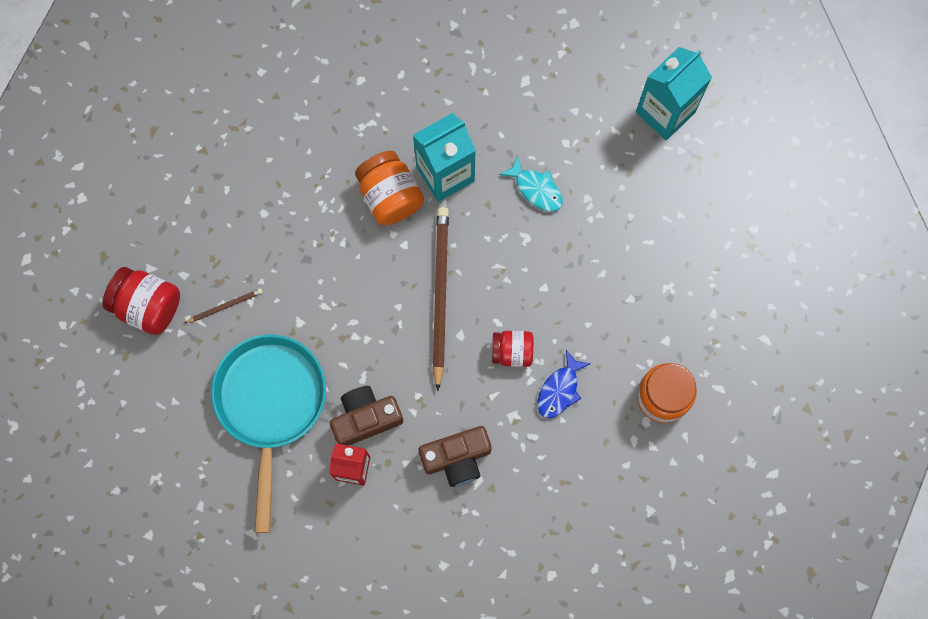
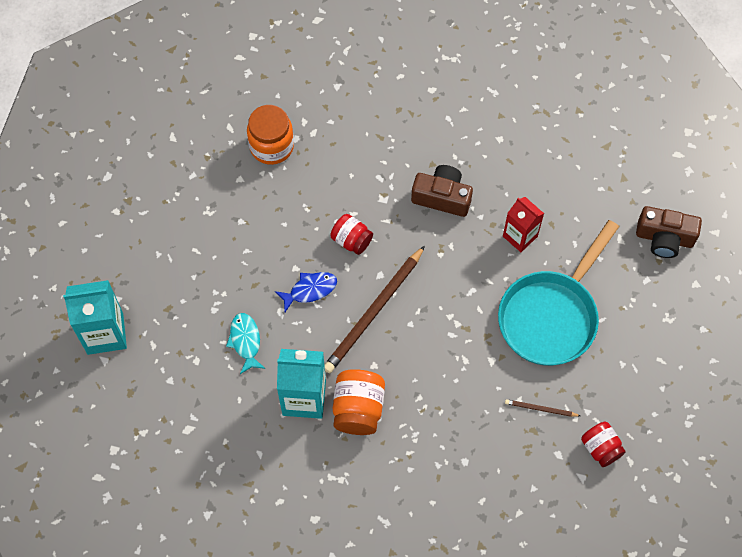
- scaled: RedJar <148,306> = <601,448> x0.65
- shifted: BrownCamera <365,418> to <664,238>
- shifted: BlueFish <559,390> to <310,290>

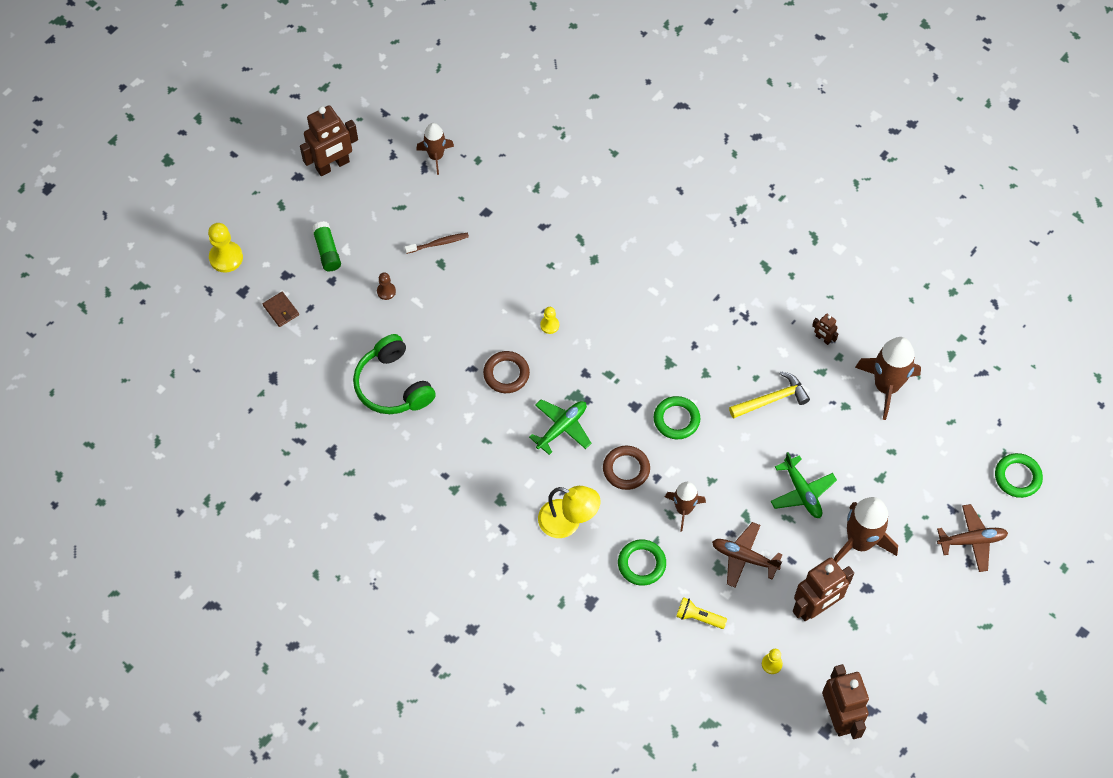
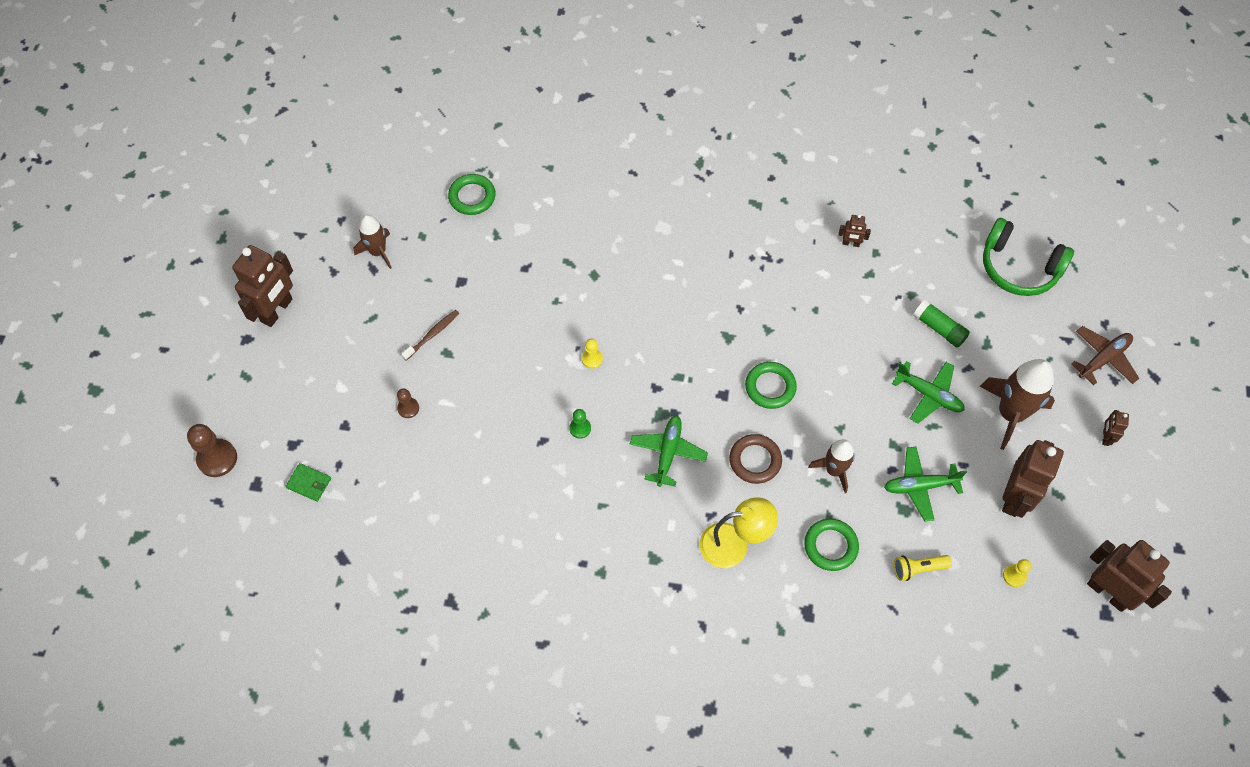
- repainted: YellowPawn <226,258> to BrownPawn <217,459>
- repainted: BrownWallet <281,310> to GreenWallet <309,483>
- shifted: GreenGlueStick <327,251> to <939,328>
- shifted: GreenHeadphones <393,385> to <1019,267>
- swapped: BrownRing <506,374> to GreenPawn <580,428>
- repainted: BrownPlane <744,557> to GreenPlane <920,486>
- gone: YellowHammer <772,399>
- gone: BrownRocket <886,386>
- shifted: GreenRing <1017,477> to <472,197>
- new: BrownRobot <1105,437>

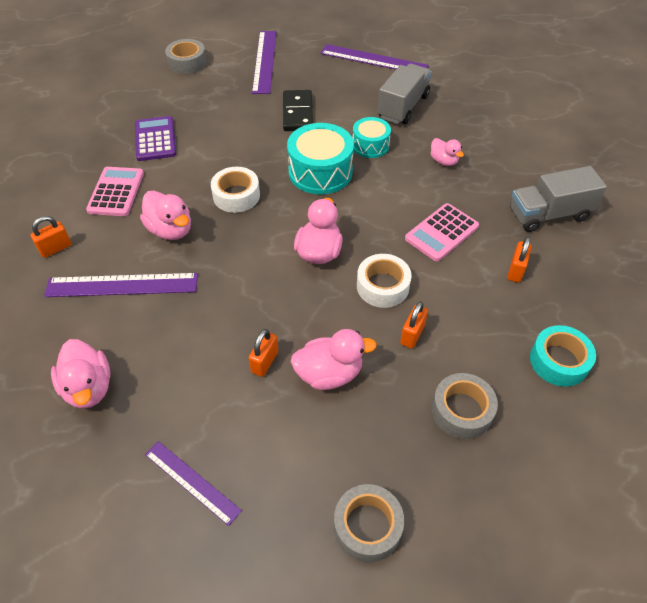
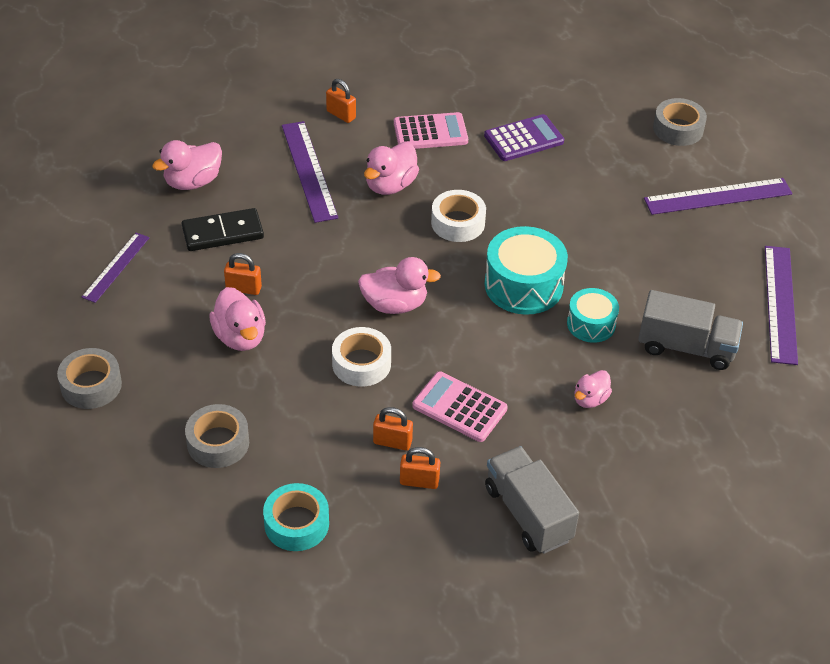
- shifted: BlackDomino <298,113> to <223,233>
- shifted: OrangePadlock <412,335> to <392,442>

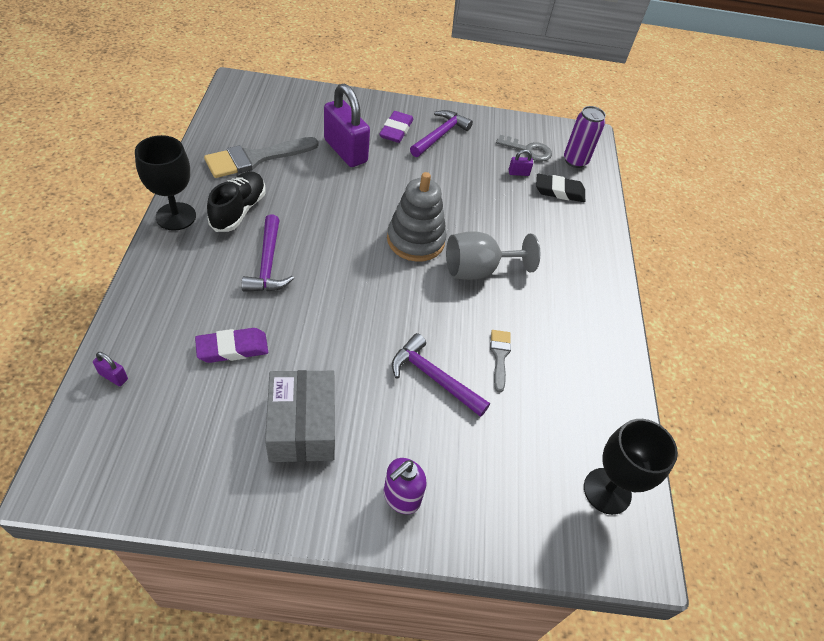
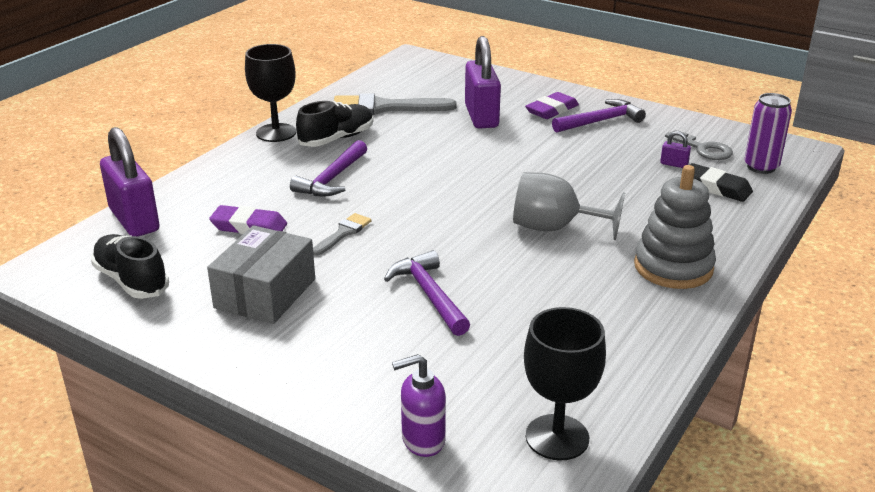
- scaled: PurplePadlock <113,376> = <134,220> x2.48
- shifted: PurpleSoapDispenser <401,497> to <422,440>
- shifted: GreyStackingToy <415,240> to <673,267>
- shifted: GreyBrush <499,356> to <343,233>
- new: BlackShoe <131,280>

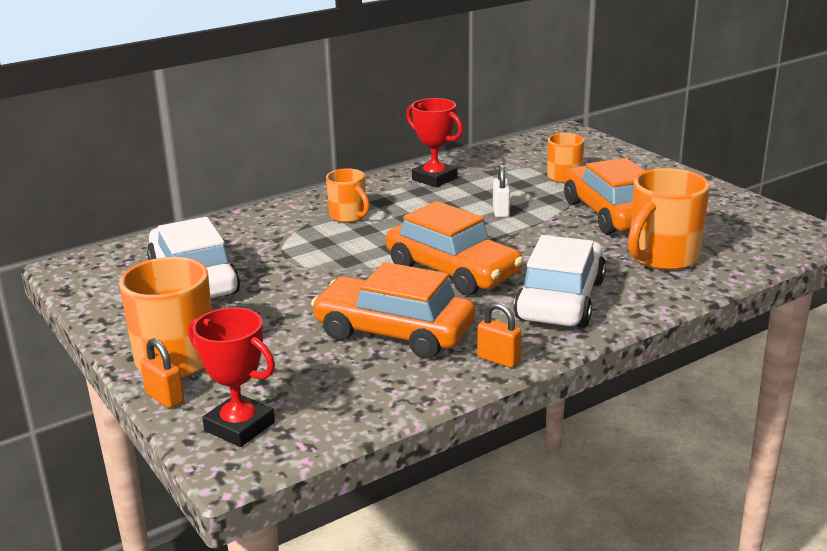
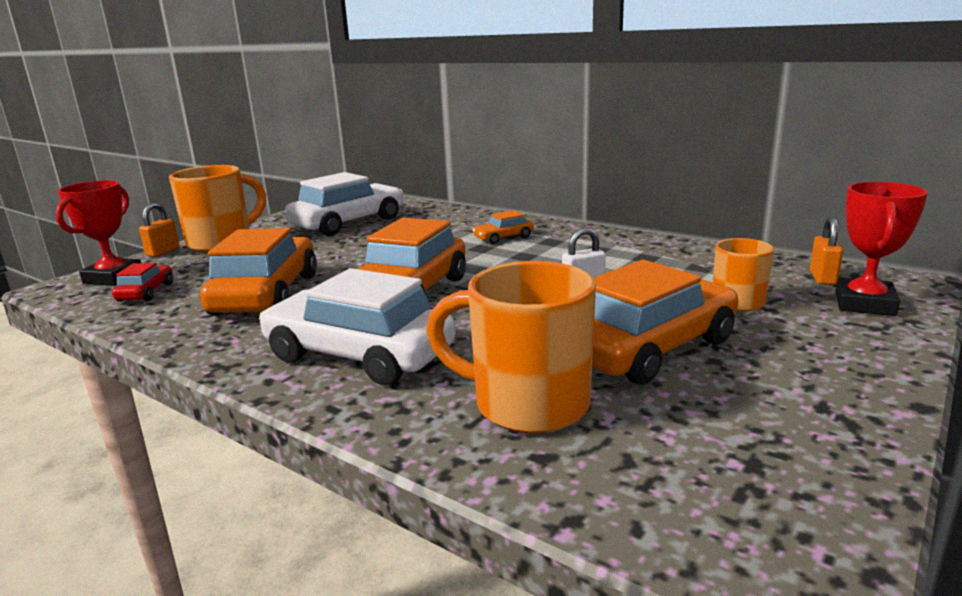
- swapped: OrangeMug <348,216> to OrangeCar <503,238>
- shifted: RedTrophy <434,179> to <864,304>
- shifted: OrangePadlock <498,359> to <822,278>
- rotated: WhiteCar <560,300> = <359,354> 150 degrees counterclockwise
- new: RedCar <146,292>

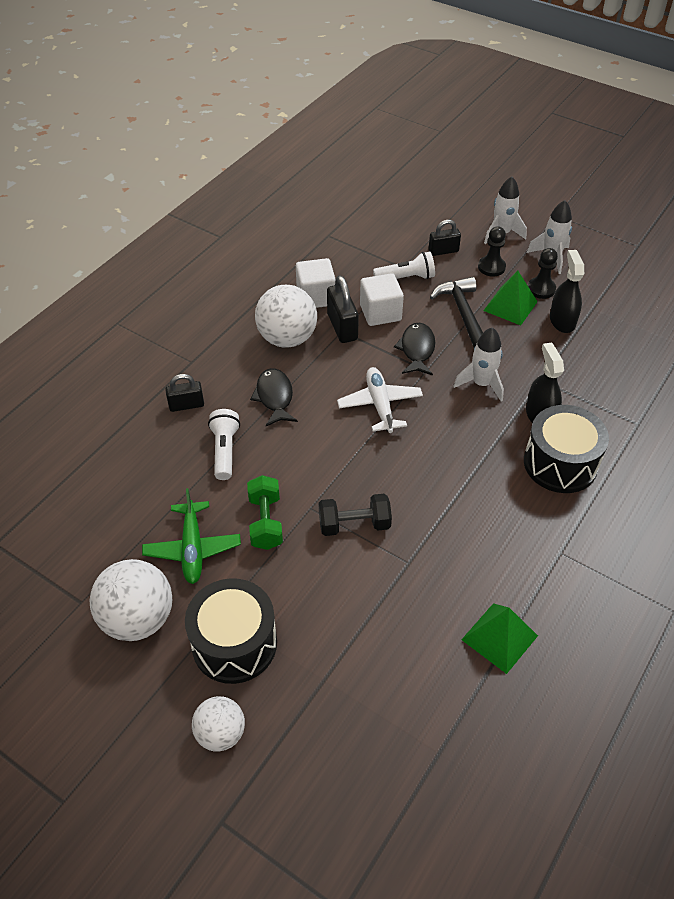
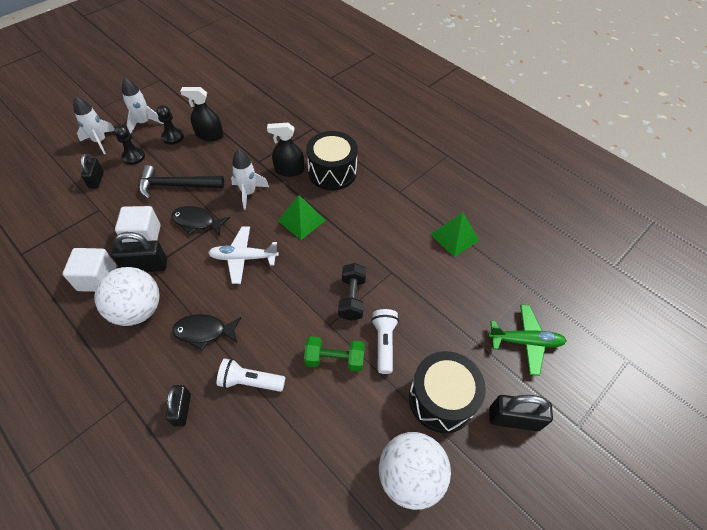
- shifted: GreenPlane <193,548> to <525,341>
- swapped: WhiteBall <221,733> to BlackPadlock <513,419>
- shifted: WhiteFlashlight <406,278> to <384,343>
- shifted: GreenPyramid <510,306> to <301,220>

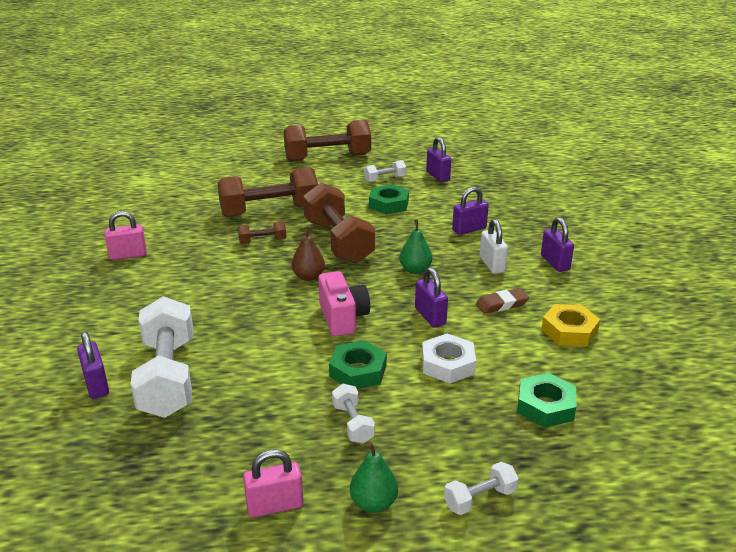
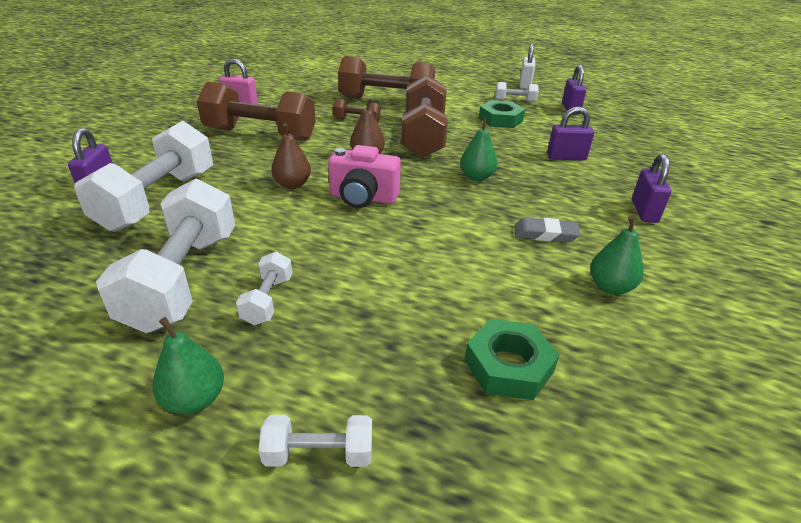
- gone: PinkPadlock <275,506>
- shifted: BrownDumbbell <327,158> to <260,134>
- rotated: PinkCamera <343,318> = <363,198> 90 degrees clockwise
- gone: GreenNut <358,371>
- gone: PurplePadlock <430,316>
- gone: WhiteNut <447,364>
- repainted: BrownEraser <502,304> to GreyEraser <545,234>
- shifted: WhitePadlock <492,265> to <525,84>
- swapped: YellowNut <569,331> to GreenPear <610,287>
- new: WhiteDumbbell <184,279>
- new: BrownPear <292,185>

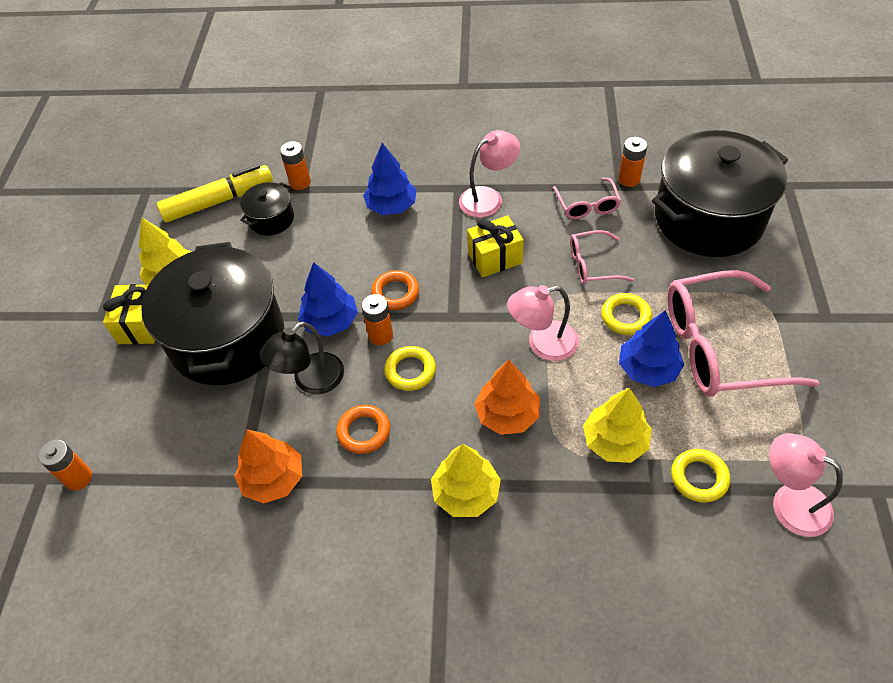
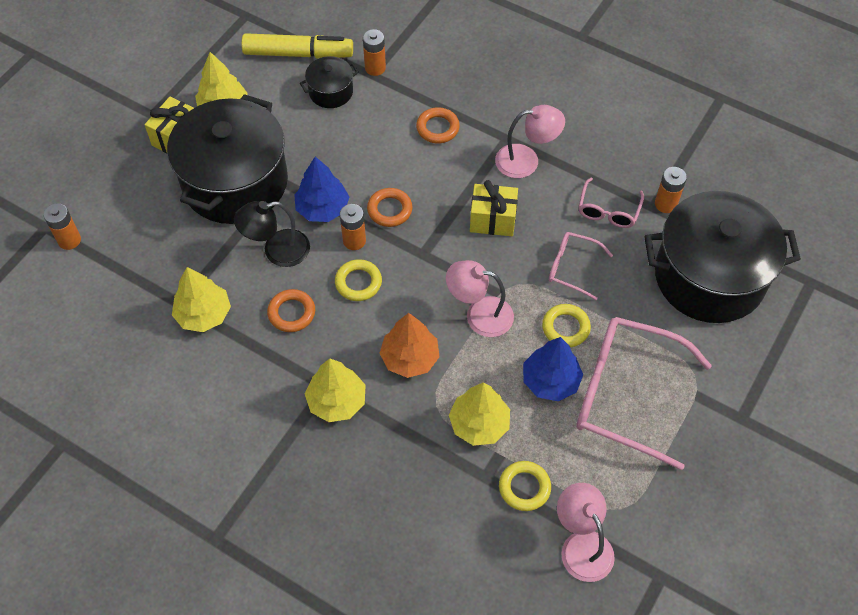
- repainted: OrangeTree <273,479> to YellowTree <204,314>
- swapped: BlueTree <391,206> to OrangeRing <437,128>

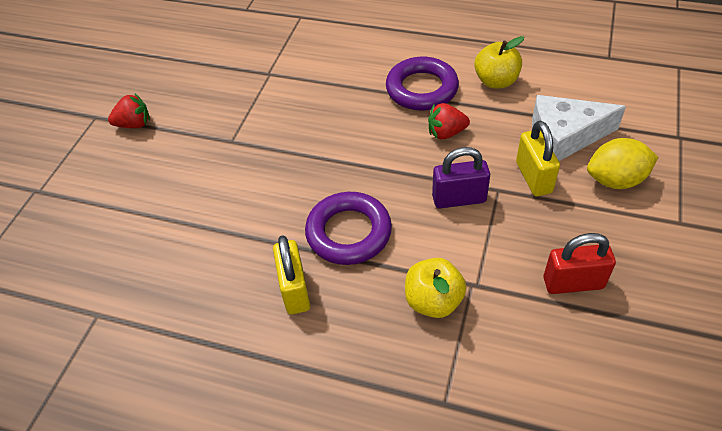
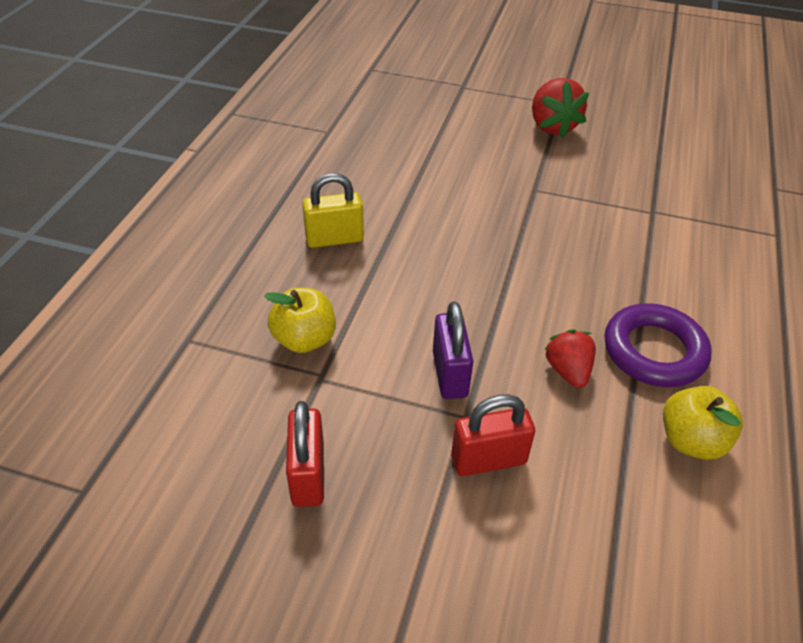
- scaled: RedStrawberry <134,124> = <552,126> x1.56
- gone: PurpleRing <349,232>
- repainted: YellowPadlock <533,177> to RedPadlock <488,459>
- gone: WhiteCheese <564,137>
- gone: YellowLemon <615,180>

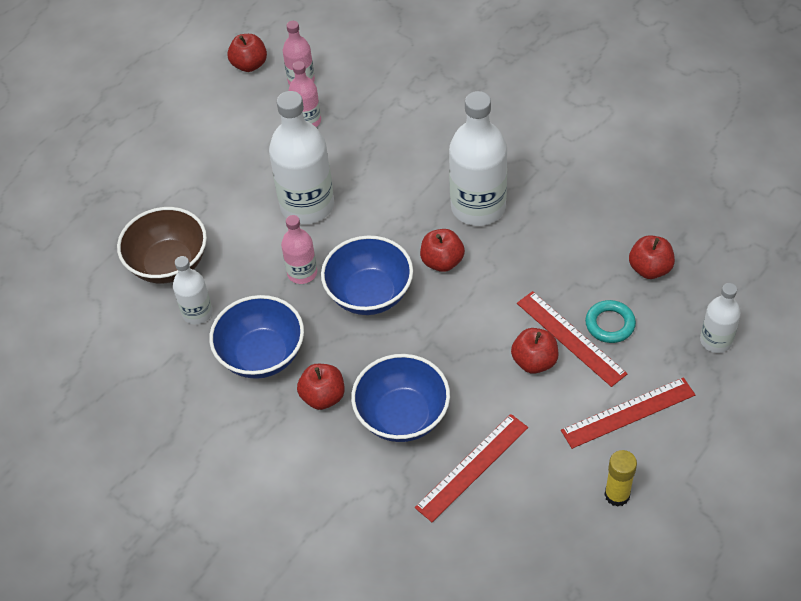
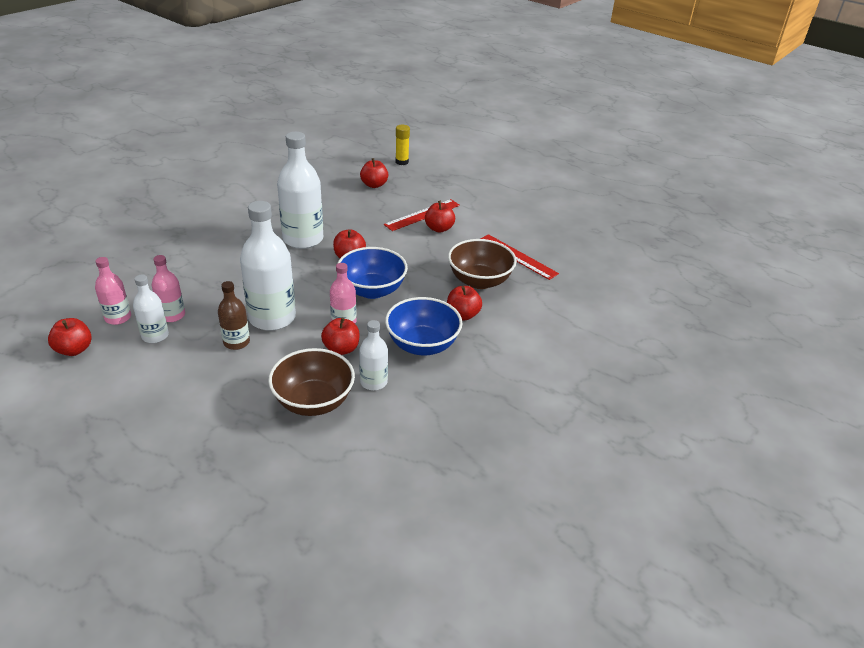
- repainted: BlueBowl <402,416> to BrownBowl <479,281>
- gone: RedRuler <628,412>
- gone: TurquoiseRing <610,324>
- shifted: YellowGlueStick <617,495> to <402,162>
- shifted: WhiteBottle <716,340> to <155,336>
- new: BrownBottle <236,342>
- new: RedApple <341,349>

